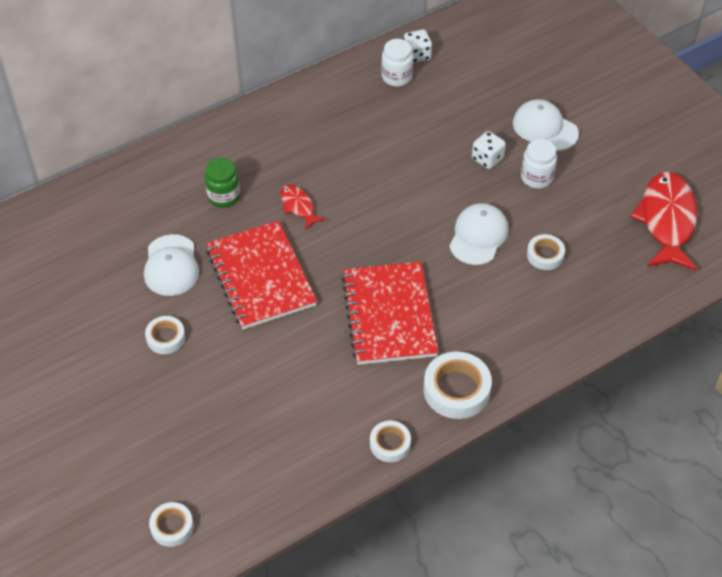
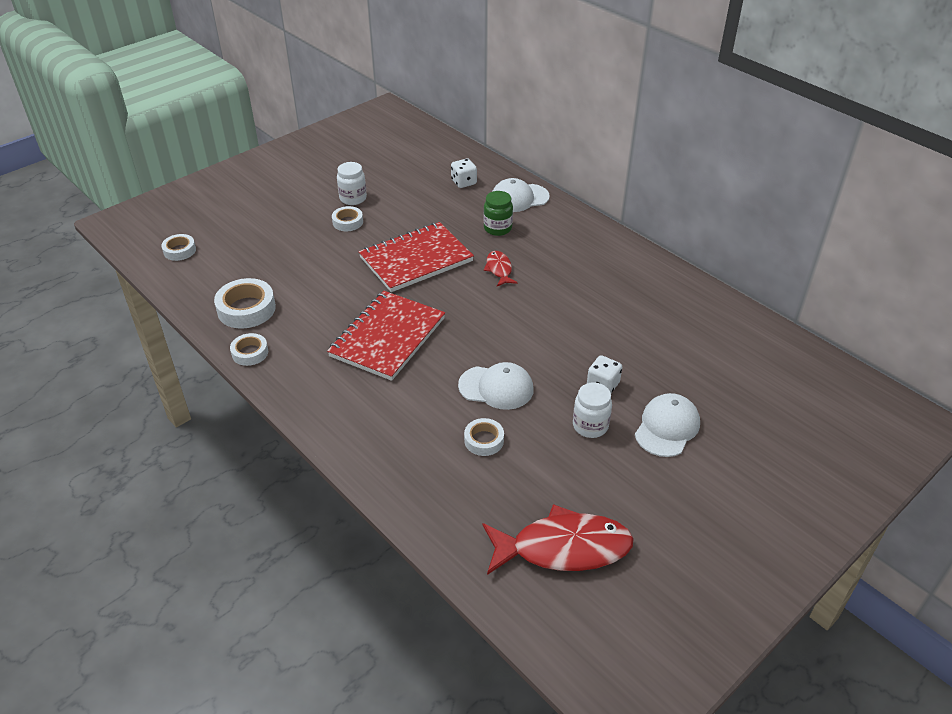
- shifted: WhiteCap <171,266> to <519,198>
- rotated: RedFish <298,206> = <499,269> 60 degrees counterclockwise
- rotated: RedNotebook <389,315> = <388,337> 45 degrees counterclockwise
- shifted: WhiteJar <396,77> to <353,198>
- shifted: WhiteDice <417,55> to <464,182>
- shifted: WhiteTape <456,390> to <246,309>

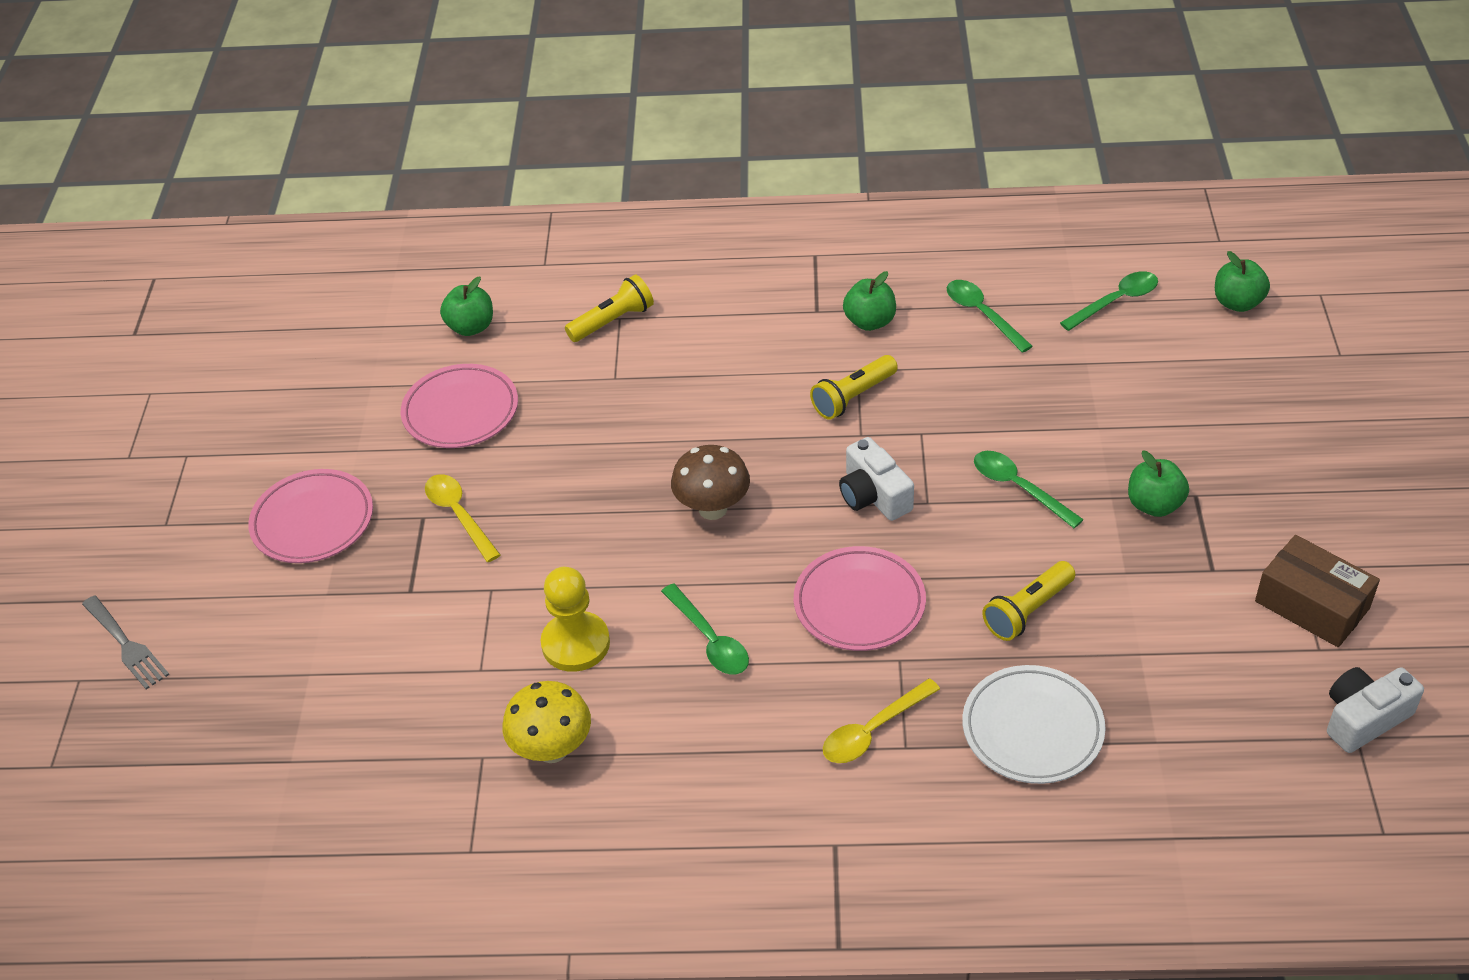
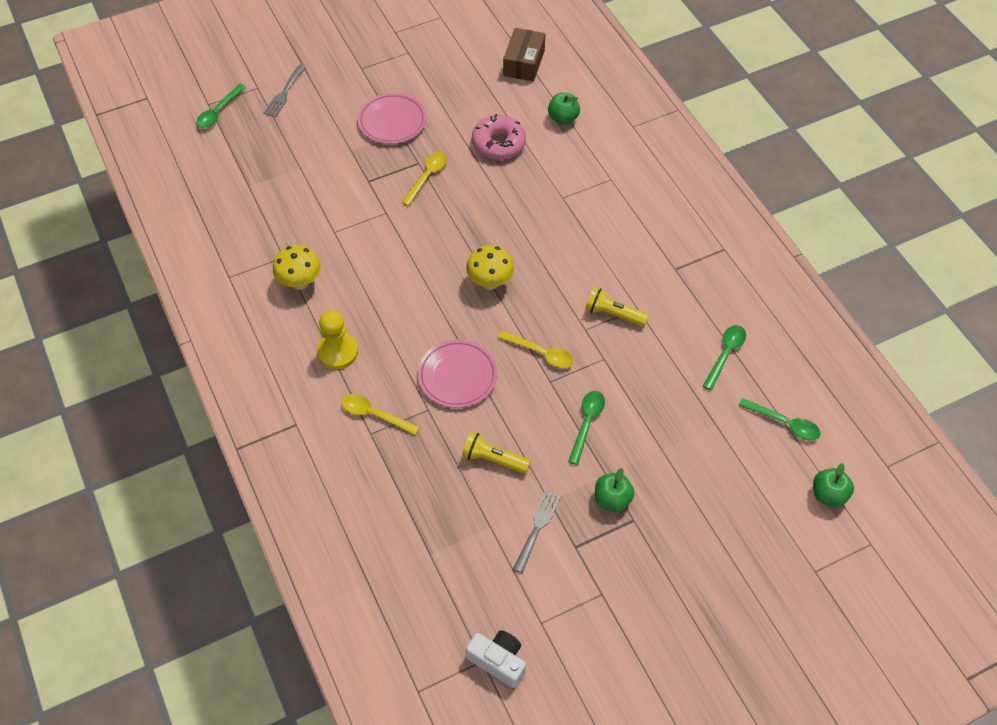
- swapped: PinkPlate <461,411> to PinkDonut <498,143>
- shifted: YellowPawn <576,644> to <337,352>
- gone: YellowFlashlight <613,321>
- shifted: GreenSpoon <709,639> to <218,111>
- repainted: BrownMushroom <713,509> to YellowMushroom <490,282>
- swapped: WhiteCamera <873,495> to YellowSpoon <541,353>
- gone: GreenApple <870,322>
- gone: WhitePlate <1032,729>
- shifted: BrownBox <1312,605> to <524,63>
- new: GreyFork <537,527>

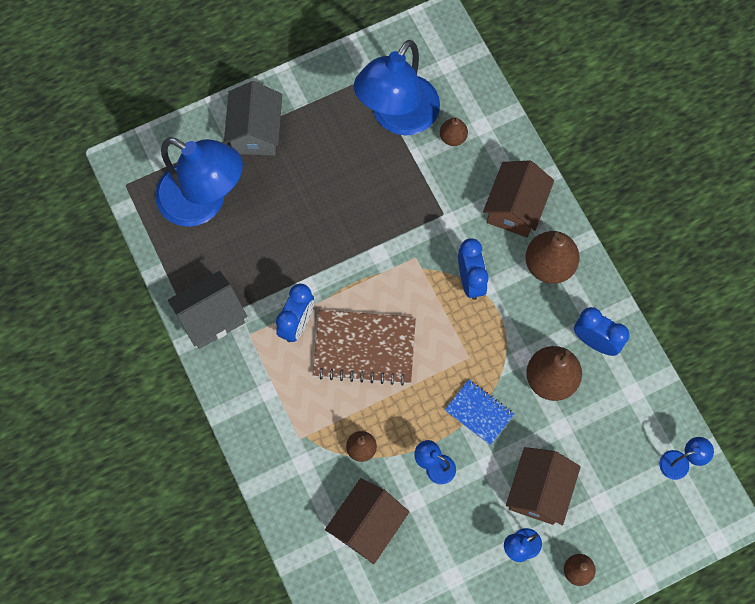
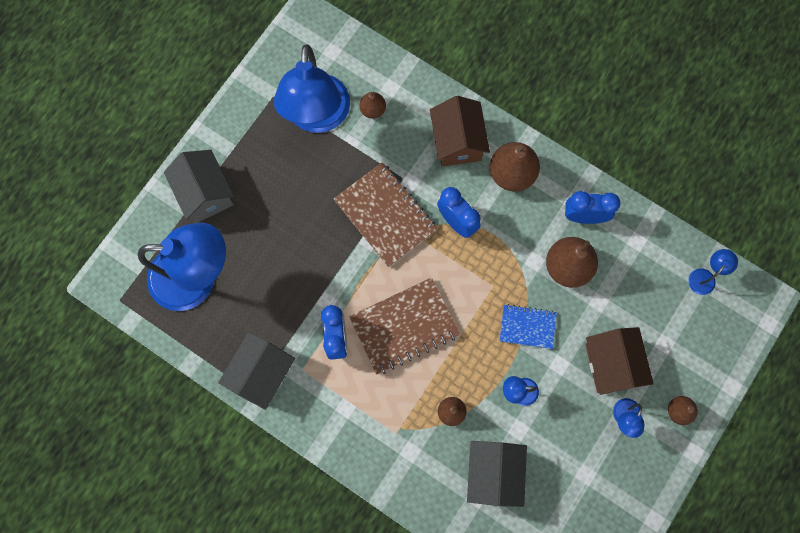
- repainted: BrownHouse <367,525> to GreyHouse <493,473>
- new: BrownNotebook <385,215>

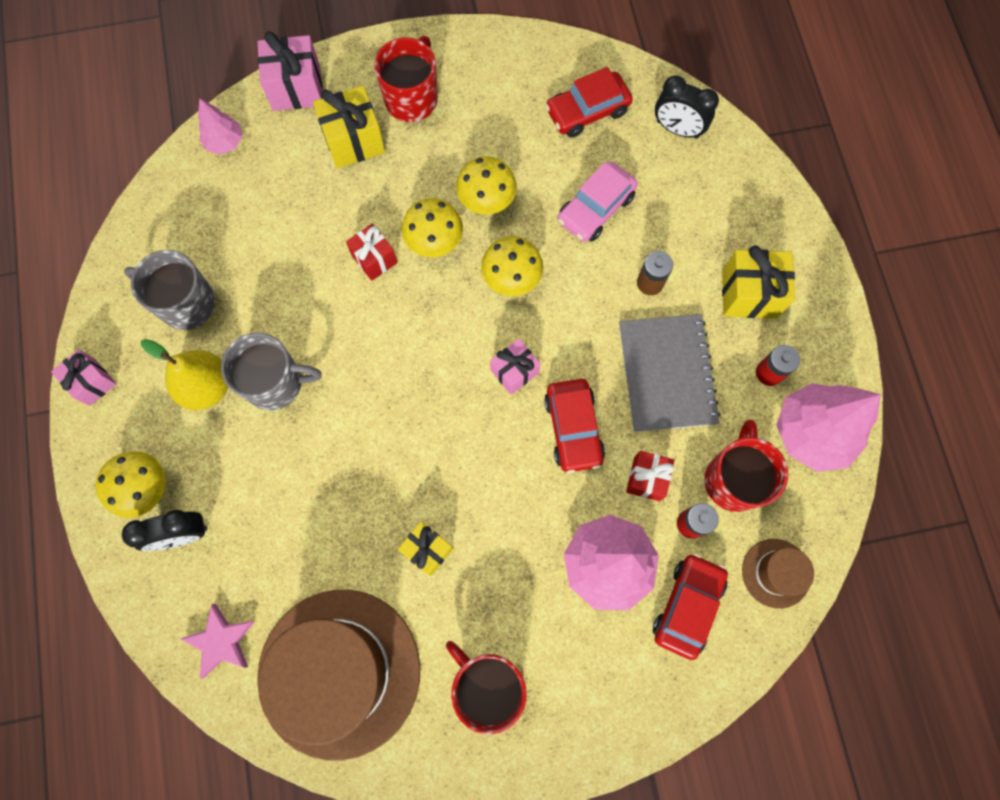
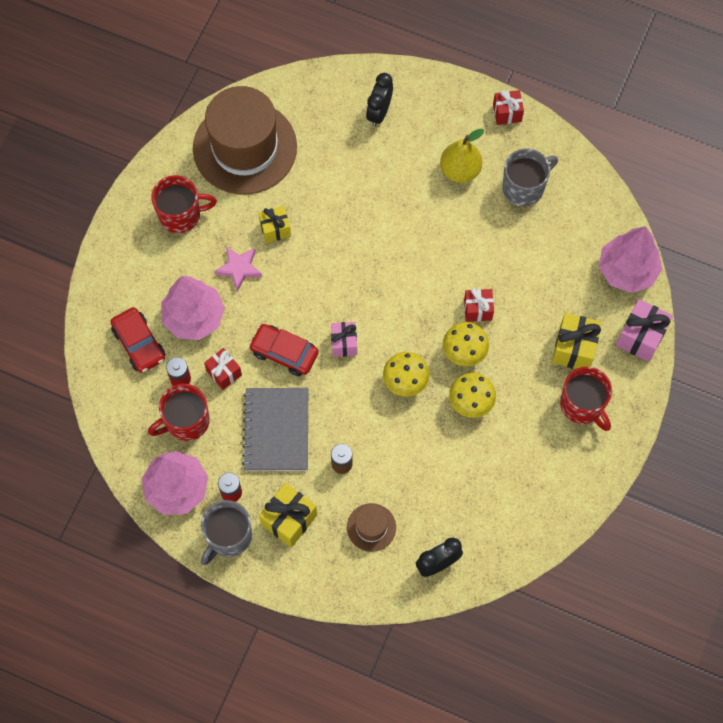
- repainted: PinkGift <92,382> to RedGift <507,113>
- gone: YellowMushroom <146,489>
- shifted: PinkStar <221,641> to <239,268>
- scaled: PinkTree <225,142> = <627,270> x1.88
- shifted: GreyMug <275,382> to <228,537>
- gone: RedCar <587,111>
- gone: PinkCar <595,208>
- rotated: GreyNotebook <666,374> = <276,430> 60 degrees clockwise
- rotated: RedMug <733,479> = <186,421> 105 degrees clockwise
- shifted: BrownHat <776,573> to <371,527>

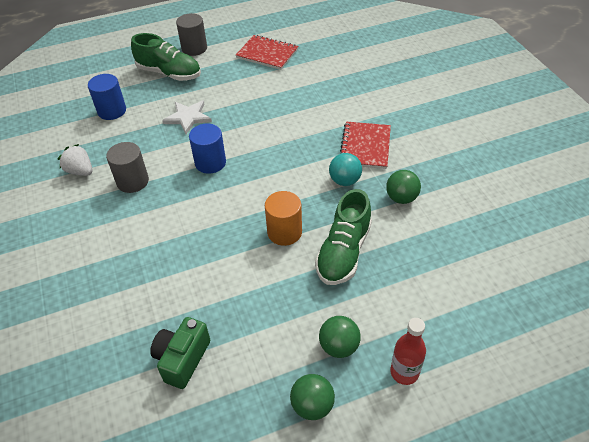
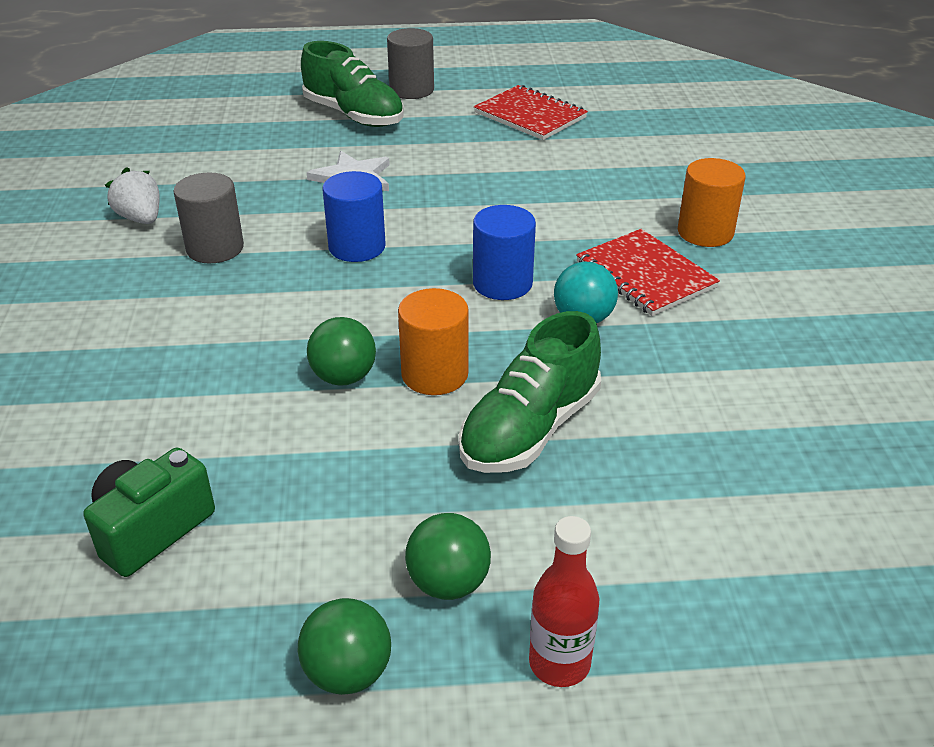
- shifted: BlueCylinder <112,111> to <502,283>
- rotated: RedNotebook <365,146> = <645,275> 60 degrees counterclockwise
- shifted: GreenBall <401,198> to <344,377>
- new: OrangeCylinder <705,232>

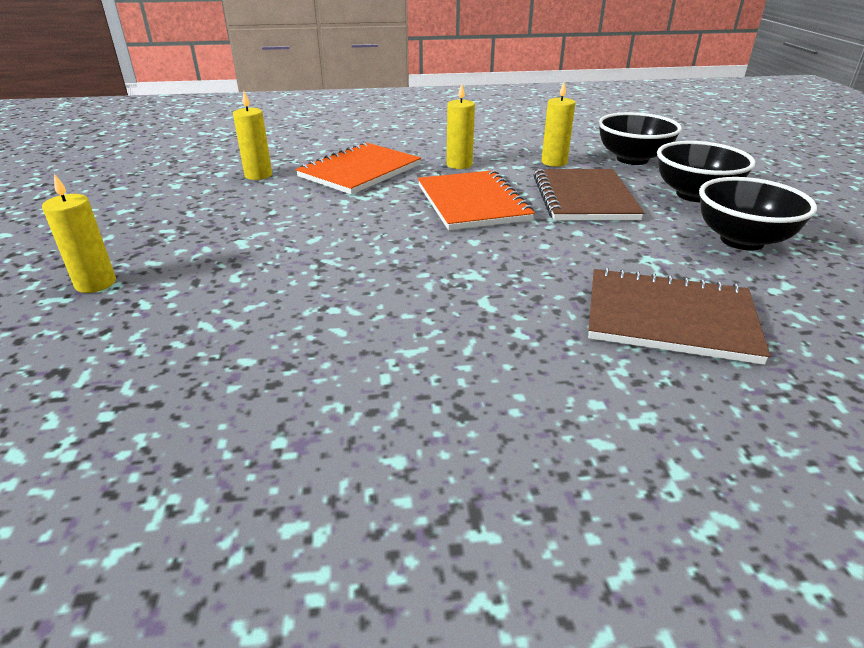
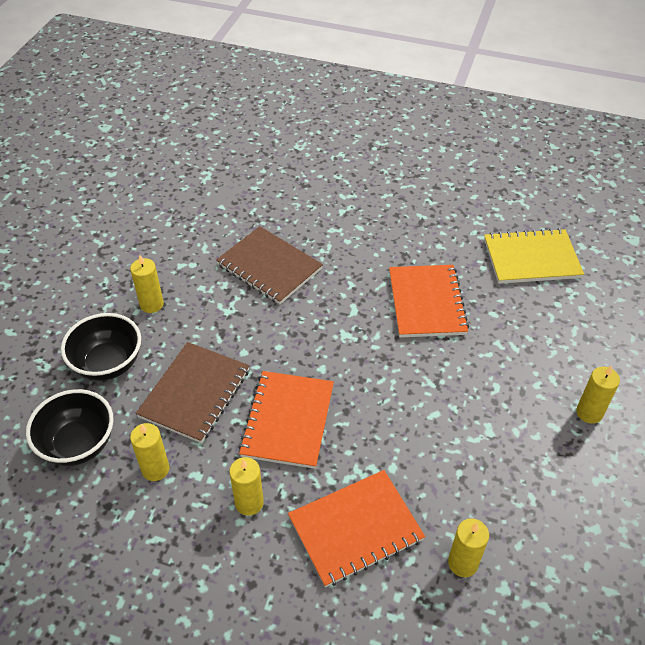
- swapped: BlackBowl <742,240> to YellowCandle <151,304>
- new: OrangeNotebook <426,303>
- new: YellowNotebook <531,258>

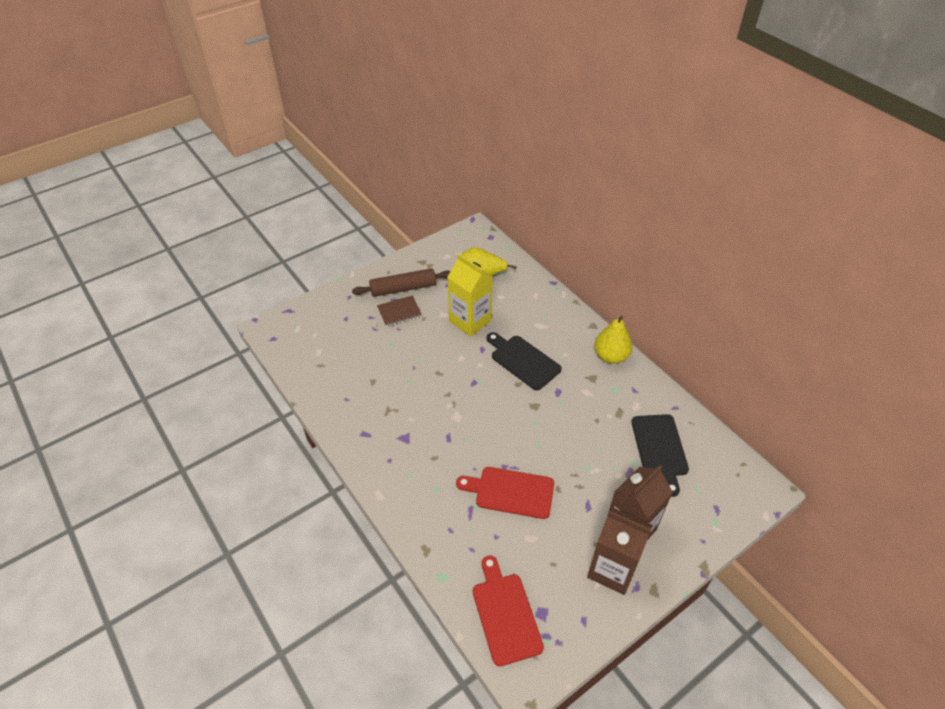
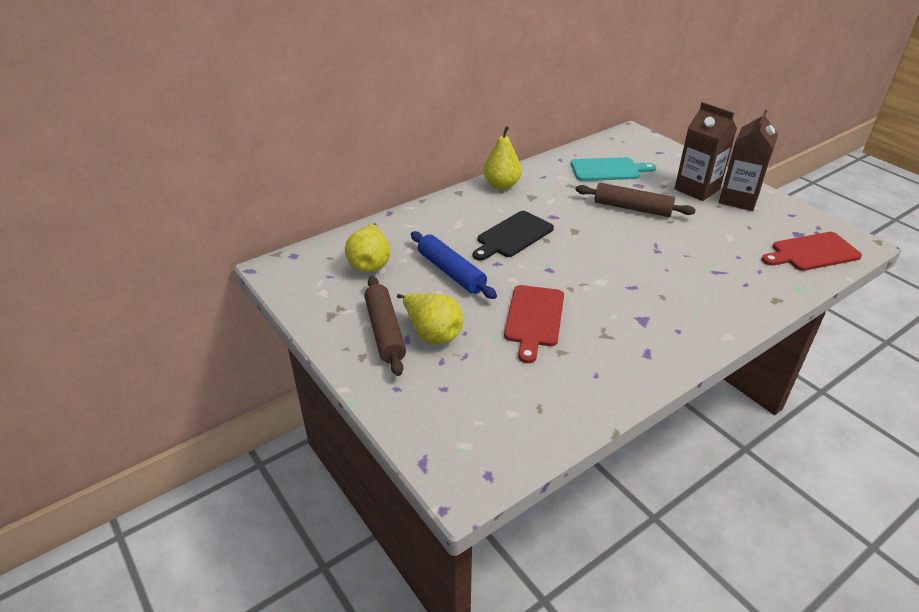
- swapped: BrownNotebook <399,312> to YellowPear <432,333>
- swapped: YellowCarton <470,321> to BlueRollingPin <451,272>
- shifted: RedCuttingBoard <510,492> to <534,319>
- repainted: BlackCuttingBoard <660,449> to TurquoiseCuttingBoard <608,170>
- new: BrownRollingPin <632,208>

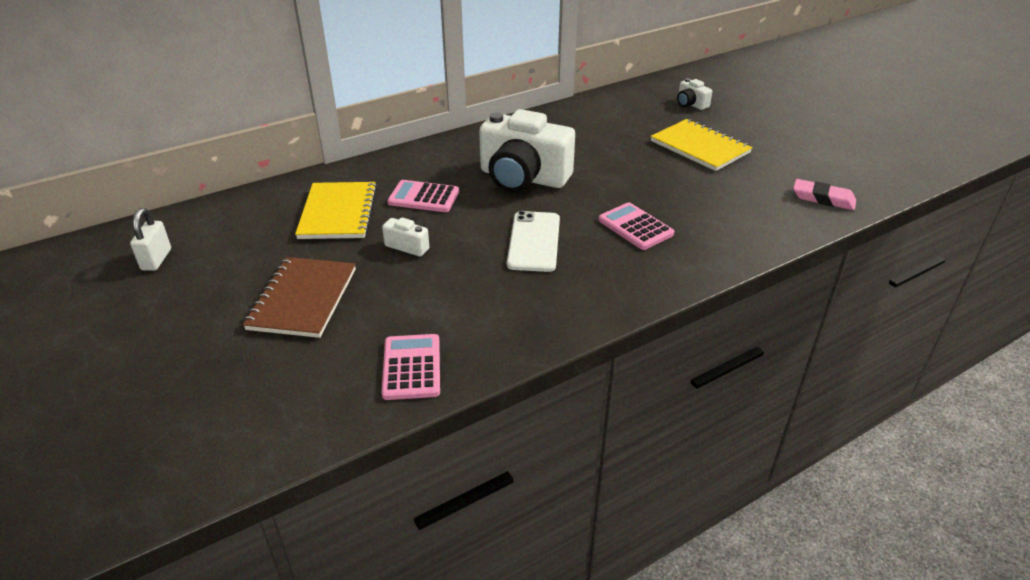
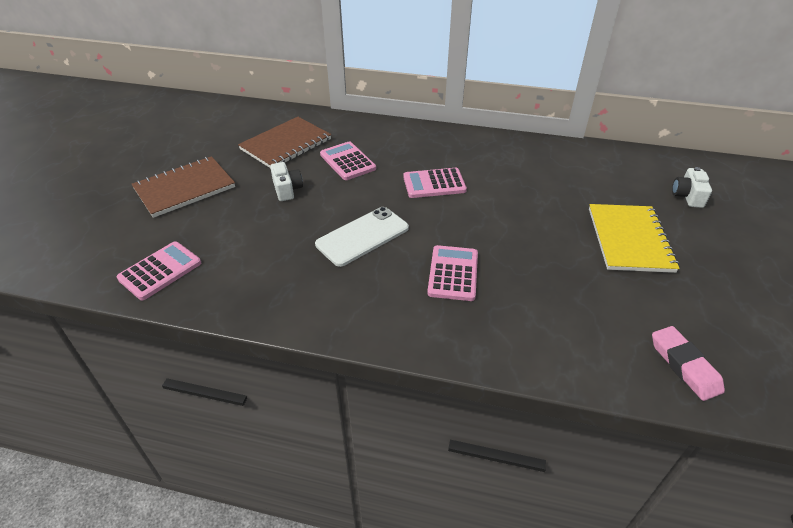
- gone: WhitePadlock <156,259>
- repainted: YellowNotebook <338,213> to BrownNotebook <286,144>
- swapped: WhiteCamera <523,178> to PinkCalculator <434,184>

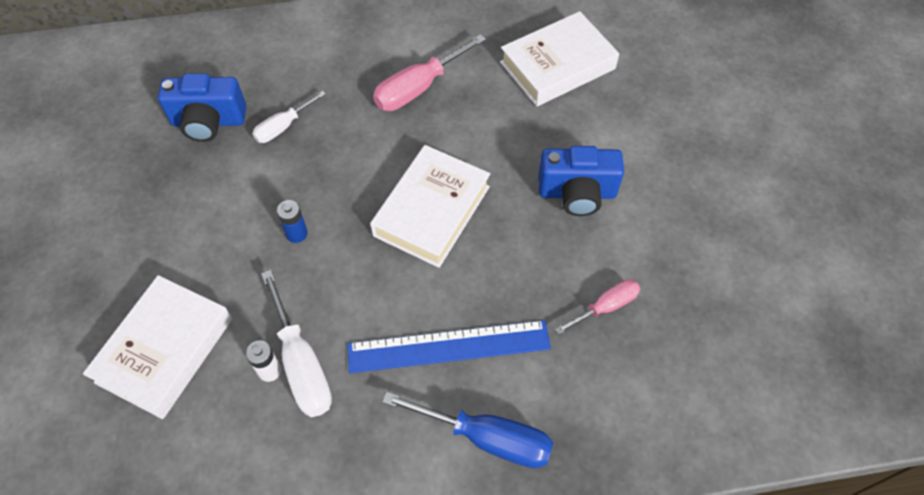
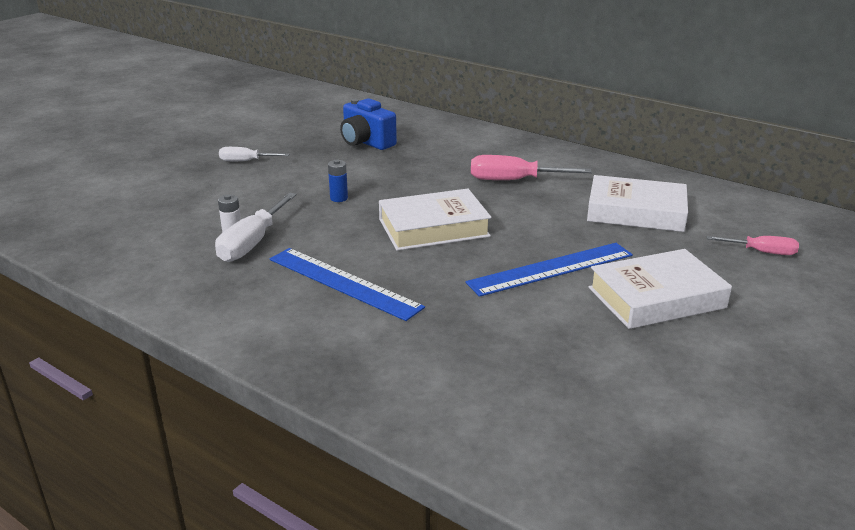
- shifted: WhiteBook <165,350> to <656,297>
- shifted: WhiteScrewdriver <283,127> to <246,161>
- gone: BlueScrewdriver <487,438>
- swapped: BlueCamera <577,193> to BlueRuler <551,269>
- shifted: PinkScrewdriver <606,307> to <761,252>

